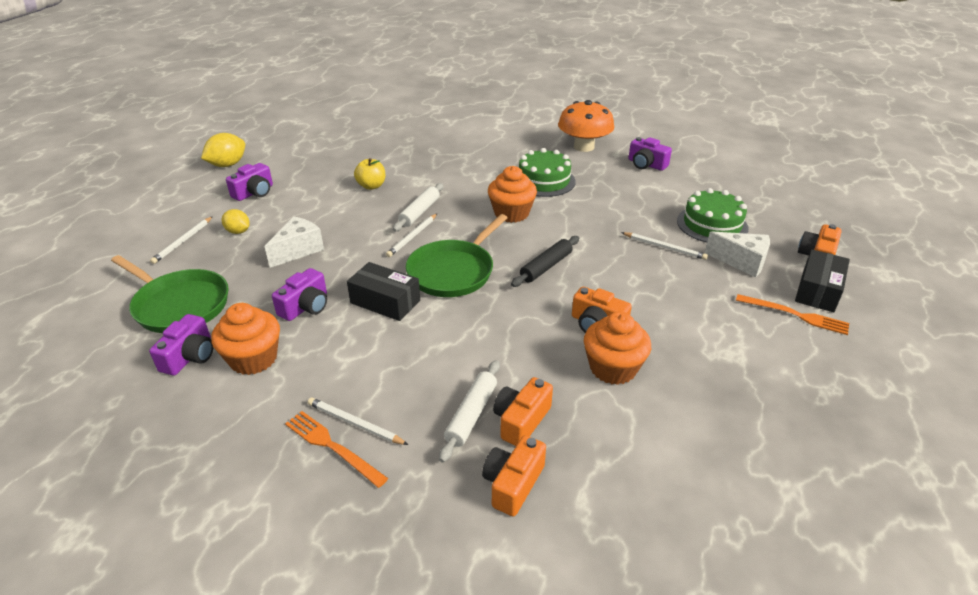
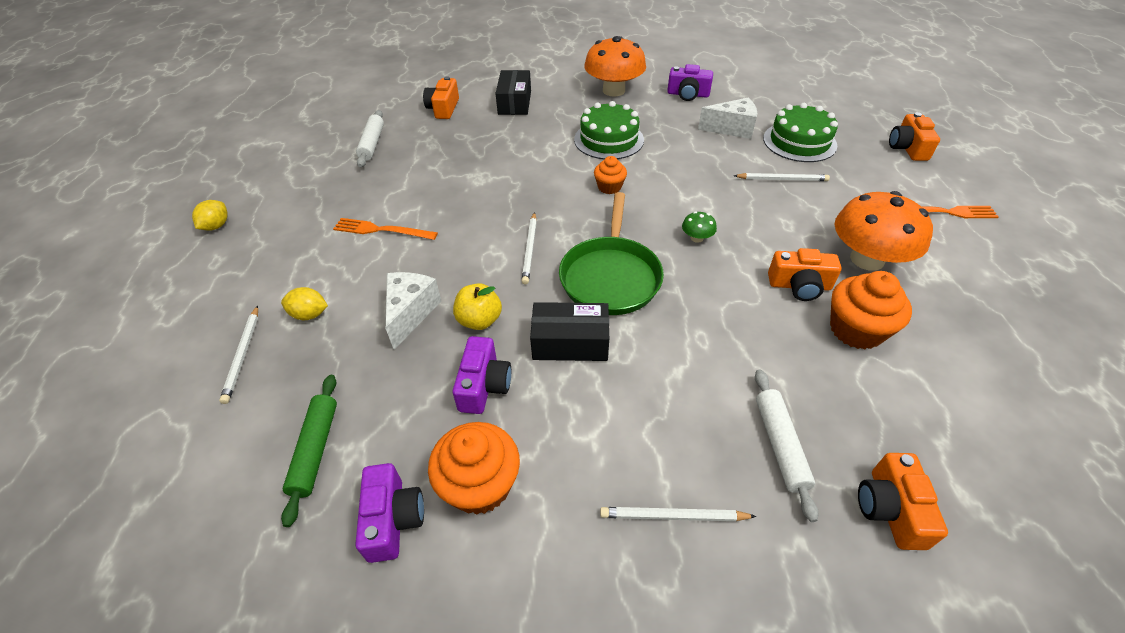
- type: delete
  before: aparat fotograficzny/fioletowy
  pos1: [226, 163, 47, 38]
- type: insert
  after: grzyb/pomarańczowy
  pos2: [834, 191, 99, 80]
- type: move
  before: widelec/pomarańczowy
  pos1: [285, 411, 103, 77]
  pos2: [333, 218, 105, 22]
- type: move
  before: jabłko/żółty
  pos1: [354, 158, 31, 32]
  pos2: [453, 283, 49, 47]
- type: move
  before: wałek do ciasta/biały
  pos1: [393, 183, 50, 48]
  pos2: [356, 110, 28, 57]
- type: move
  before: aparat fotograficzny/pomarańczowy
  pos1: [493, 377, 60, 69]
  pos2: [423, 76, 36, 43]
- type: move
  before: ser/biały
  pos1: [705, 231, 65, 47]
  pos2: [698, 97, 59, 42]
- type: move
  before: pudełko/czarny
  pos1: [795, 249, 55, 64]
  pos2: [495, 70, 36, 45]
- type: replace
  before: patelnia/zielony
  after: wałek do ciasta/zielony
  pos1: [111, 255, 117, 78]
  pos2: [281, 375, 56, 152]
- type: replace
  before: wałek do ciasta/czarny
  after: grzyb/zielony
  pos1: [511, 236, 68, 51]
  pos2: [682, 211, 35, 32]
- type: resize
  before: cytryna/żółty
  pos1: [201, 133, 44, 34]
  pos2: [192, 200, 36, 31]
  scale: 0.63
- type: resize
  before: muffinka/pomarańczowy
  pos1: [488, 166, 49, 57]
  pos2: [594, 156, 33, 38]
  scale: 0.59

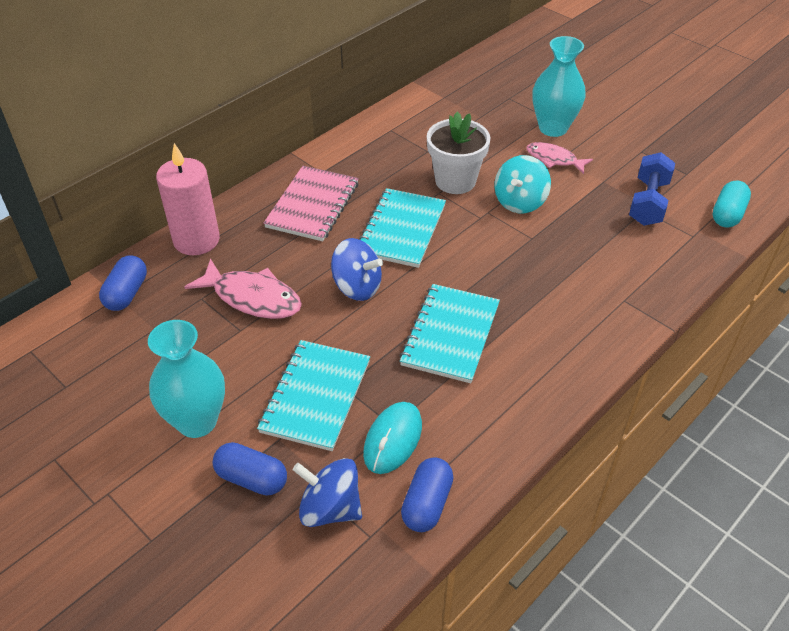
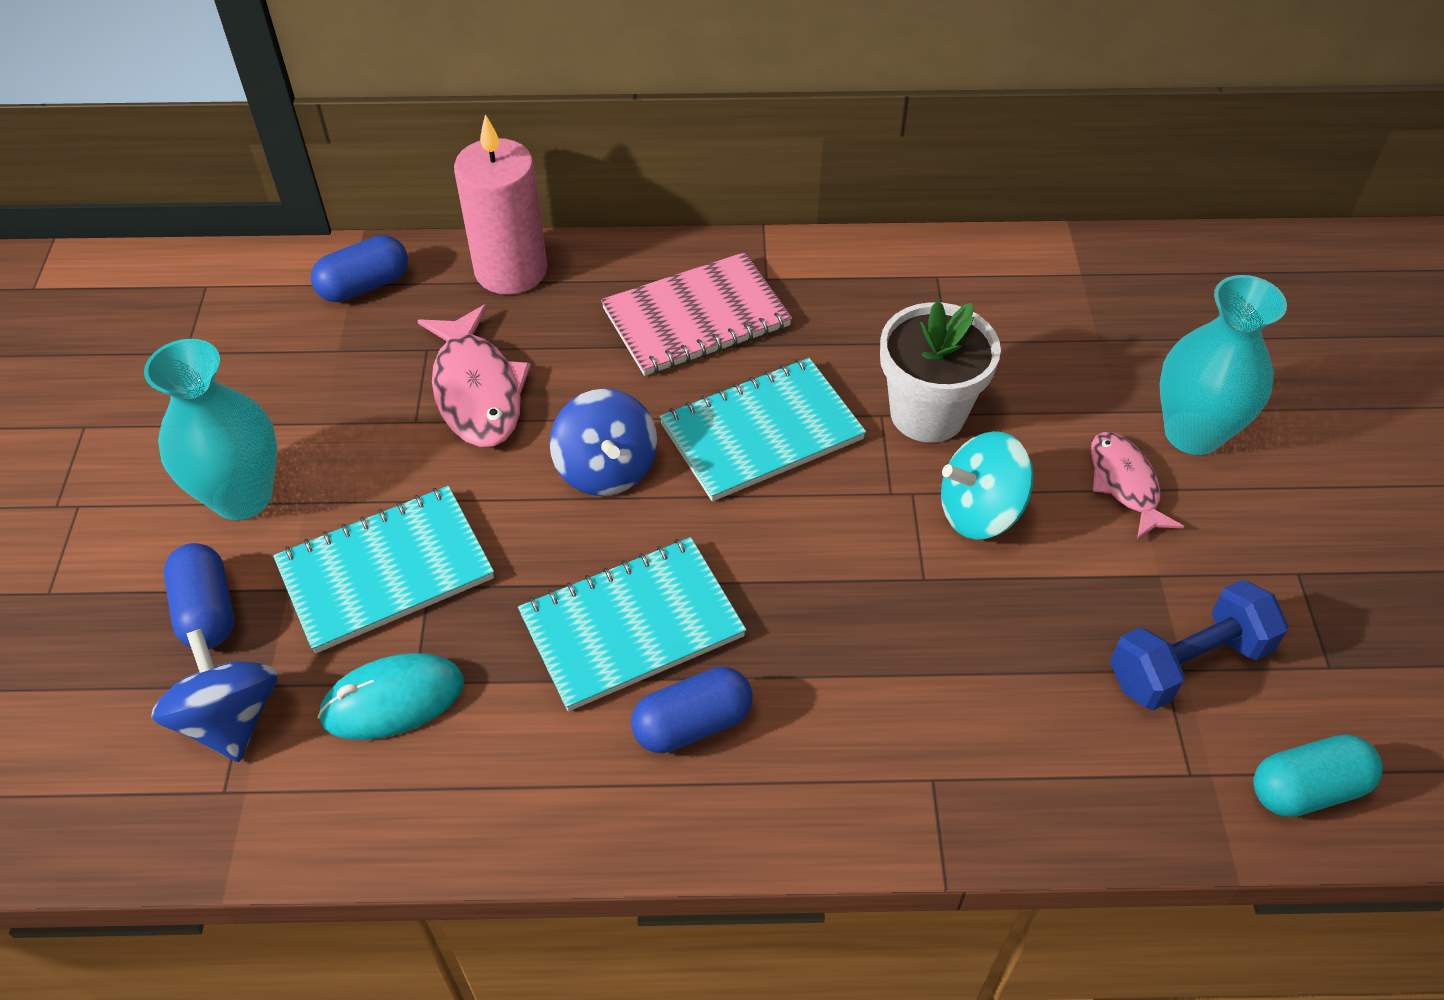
- type: move
  before: kapsułka/niebieski
  pos1: [401, 457, 53, 75]
  pos2: [631, 667, 121, 86]

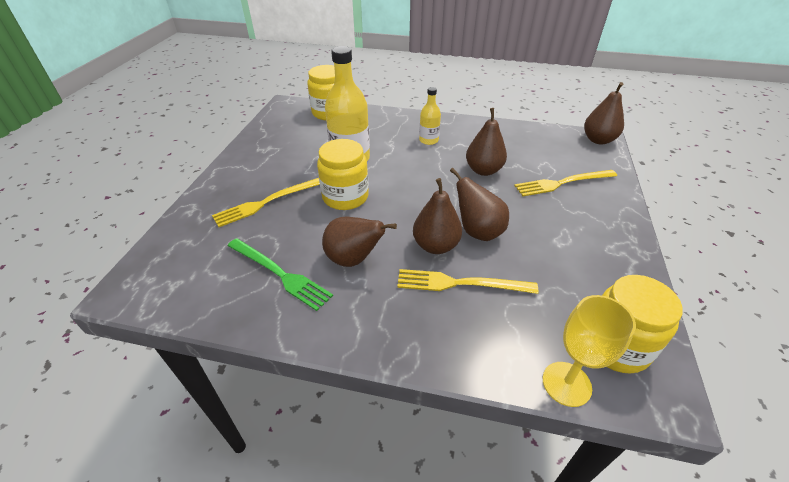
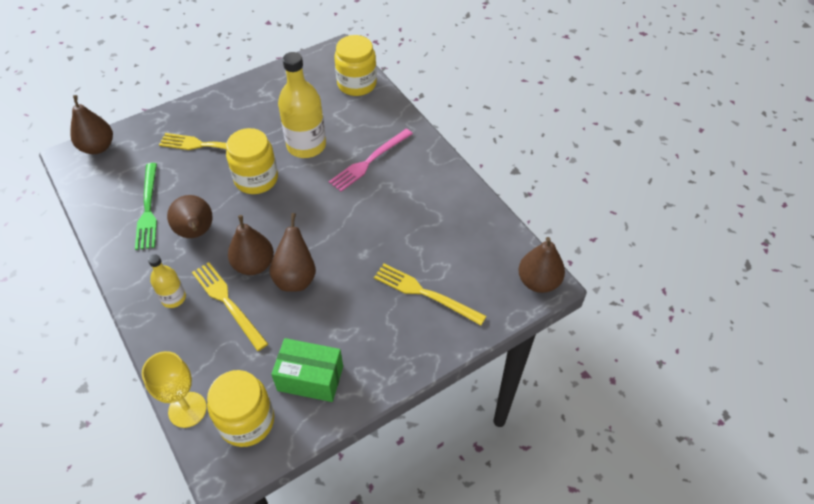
- type: insert
  after: pudełko/zielony
  pos2: [271, 338, 72, 64]
- type: insert
  after: widelec/różowy
  pos2: [329, 129, 84, 63]
- type: move
  before: butelka/żółty
  pos1: [419, 87, 22, 58]
  pos2: [148, 254, 38, 54]
- type: move
  before: gruszka/brązowy
  pos1: [466, 108, 41, 68]
  pos2: [70, 95, 43, 59]

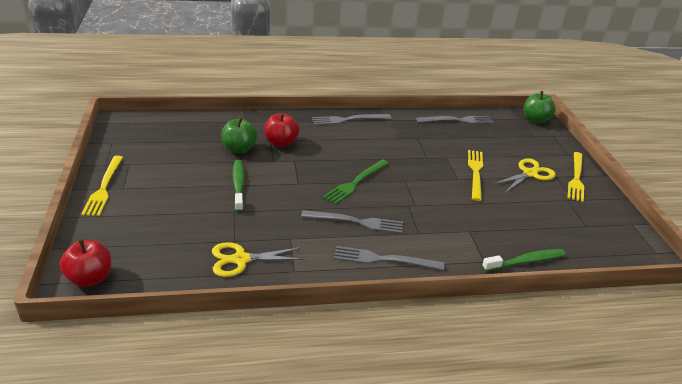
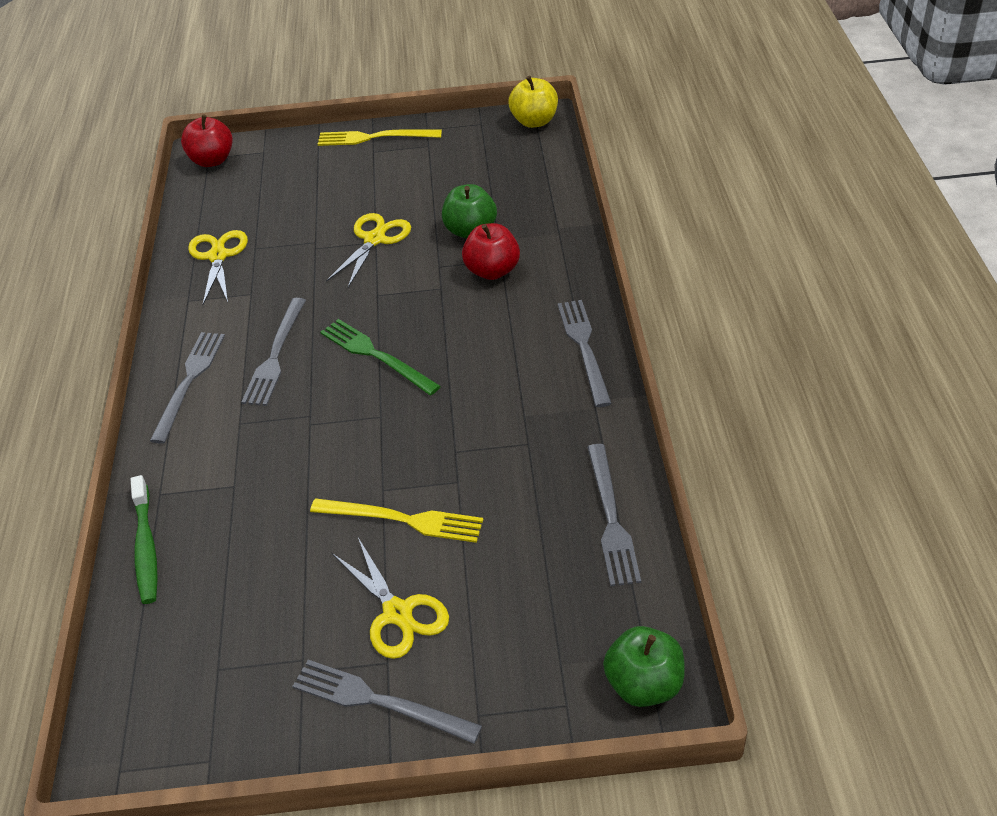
- type: insert
  after: jabłko/żółty
  pos2: [508, 76, 50, 52]
- type: replace
  before: szczoteczka do zębów/zielony
  after: nożyczki/żółty
  pos1: [233, 160, 11, 52]
  pos2: [326, 213, 85, 75]
- type: recolor
  before: widelec/żółty
  after: widelec/szary
  pos1: [567, 152, 17, 50]
  pos2: [292, 660, 190, 84]

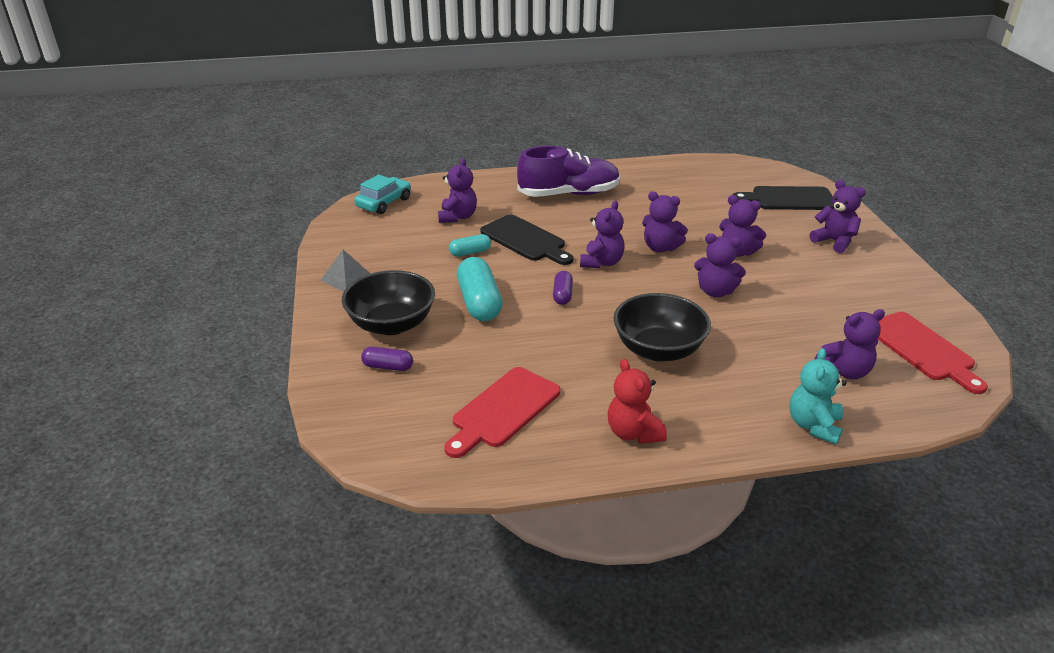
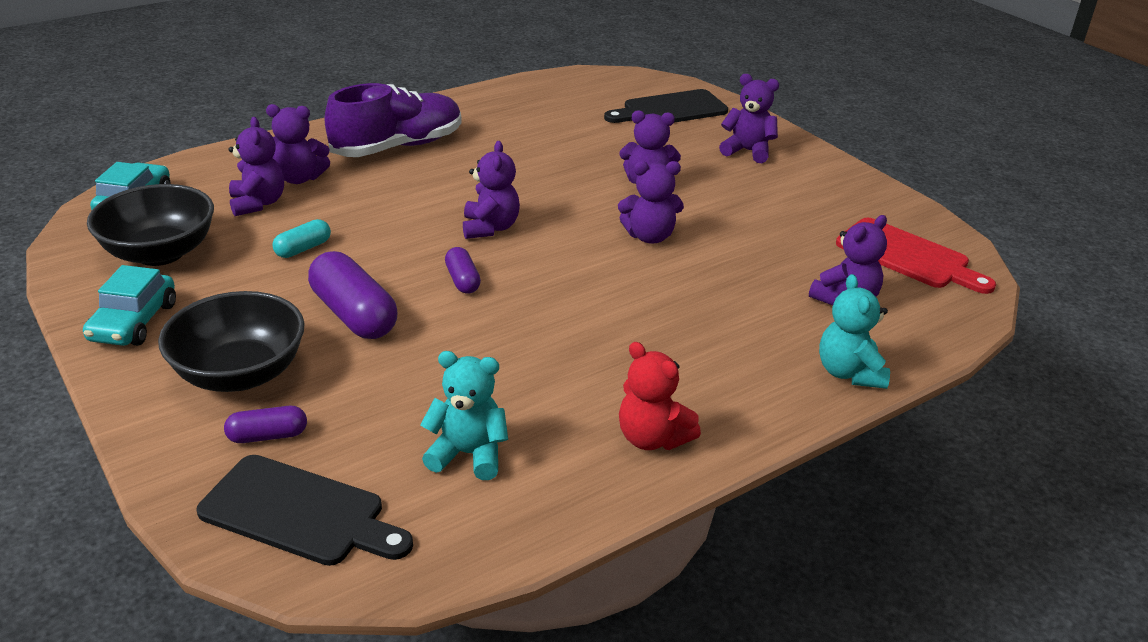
- type: move
  before: deska do krojenia/czarny
  pos1: [480, 215, 93, 50]
  pos2: [196, 455, 217, 111]
- type: move
  before: miska/czarny
  pos1: [614, 293, 97, 69]
  pos2: [87, 184, 127, 82]
- type: move
  before: miś/fioletowy
  pos1: [642, 191, 46, 61]
  pos2: [266, 104, 65, 80]
- type: replace
  before: piramida/szary
  after: samochód/turkusowy
  pos1: [320, 250, 50, 42]
  pos2: [83, 265, 93, 81]
- type: replace
  before: deska do krojenia/czerwony
  after: miś/turkusowy
  pos1: [444, 367, 116, 91]
  pos2: [420, 351, 88, 129]
- type: recolor
  before: kapsułka/turkusowy
  after: kapsułka/fioletowy
  pos1: [457, 257, 45, 64]
  pos2: [308, 251, 89, 88]

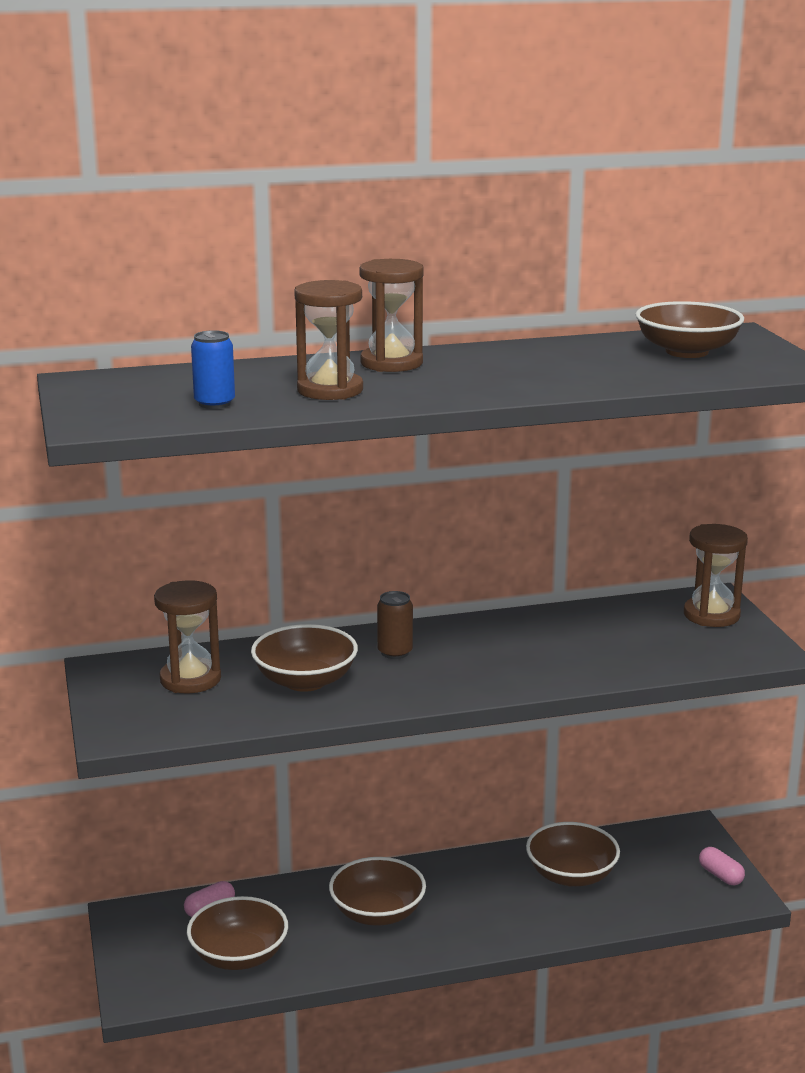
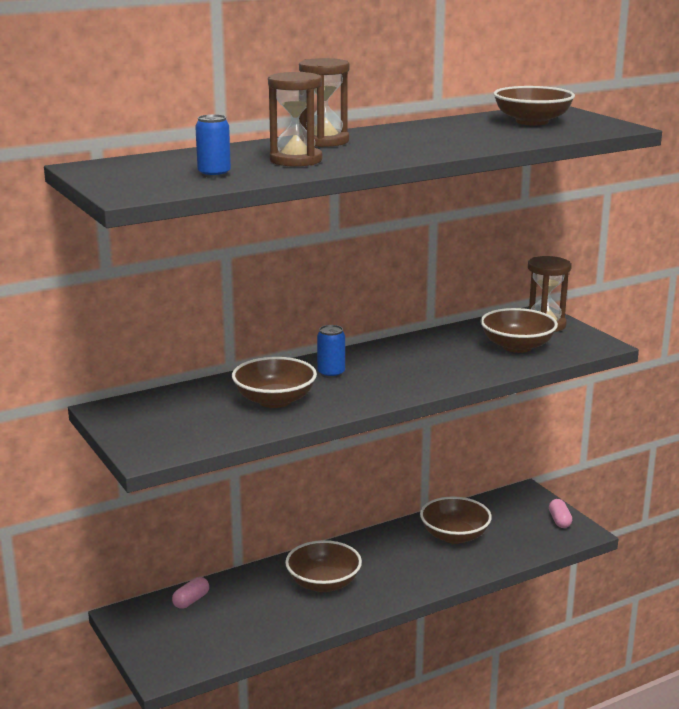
- type: delete
  before: klepsydra/brązowy
  pos1: [154, 580, 67, 113]
- type: move
  before: miska/brązowy
  pos1: [187, 896, 101, 74]
  pos2: [480, 308, 78, 45]
- type: recolor
  before: puszka/brązowy
  after: puszka/niebieski
  pos1: [377, 591, 36, 68]
  pos2: [317, 325, 28, 53]
- type: rotate
  before: kapsułka/różowy
  pos1: [699, 847, 46, 38]
  pos2: [549, 499, 23, 29]
  turn: 45

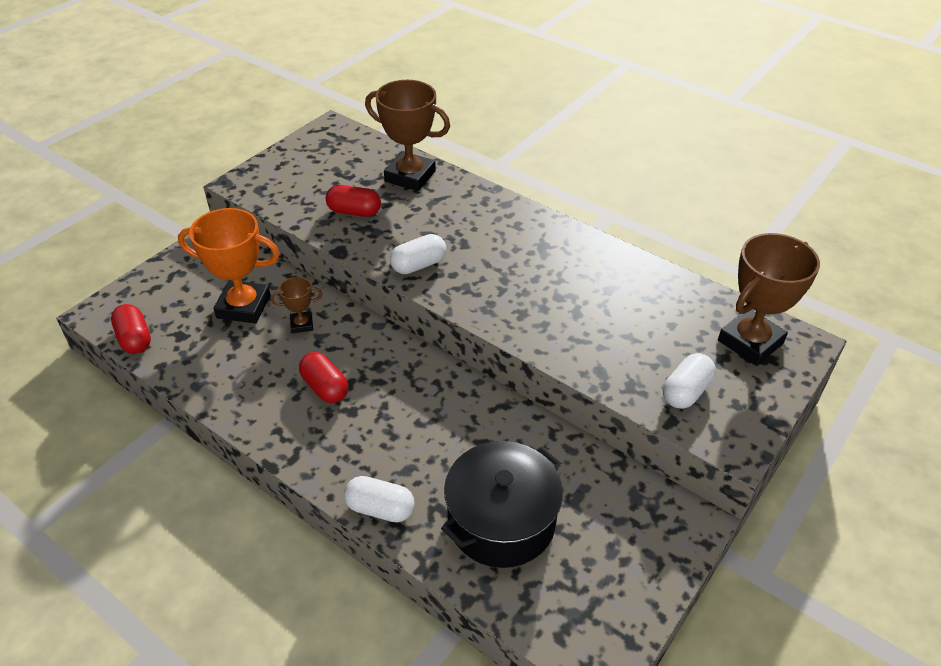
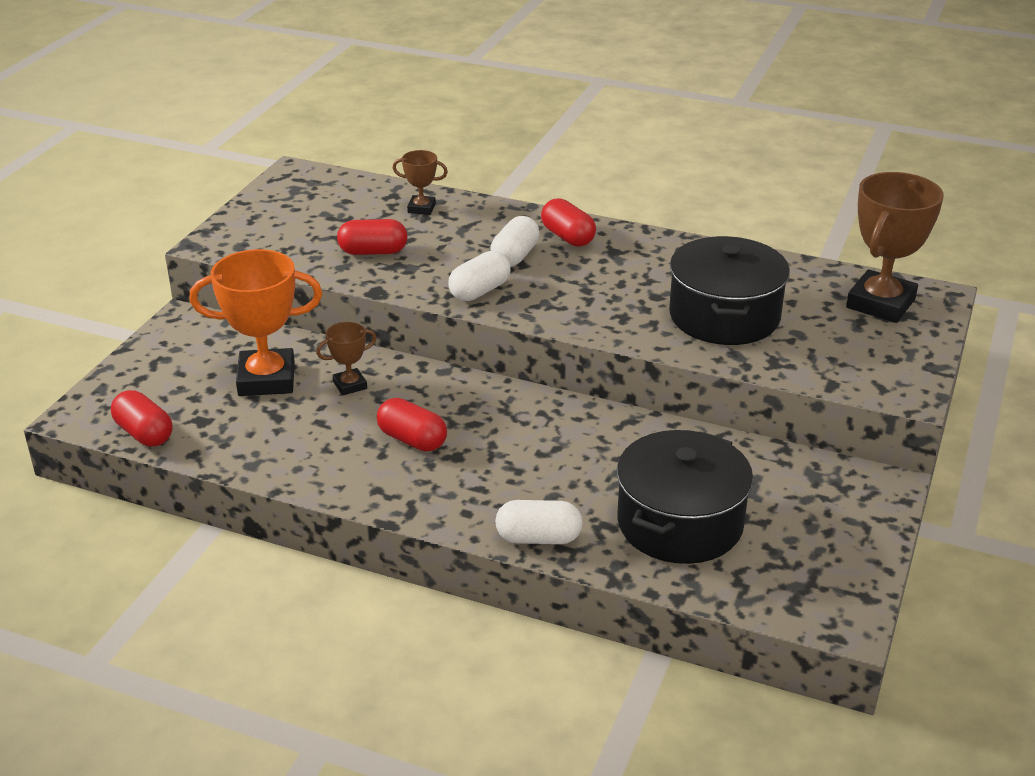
- type: insert
  after: kapsułka/czerwony
  pos2: [541, 198, 55, 49]
- type: insert
  after: garnek/czarny
  pos2: [669, 236, 121, 109]
- type: move
  before: kapsułka/biały
  pos1: [663, 353, 53, 56]
  pos2: [490, 216, 50, 51]
- type: resize
  before: puchar/brązowy
  pos1: [365, 80, 85, 111]
  pos2: [393, 150, 55, 65]
  scale: 0.49

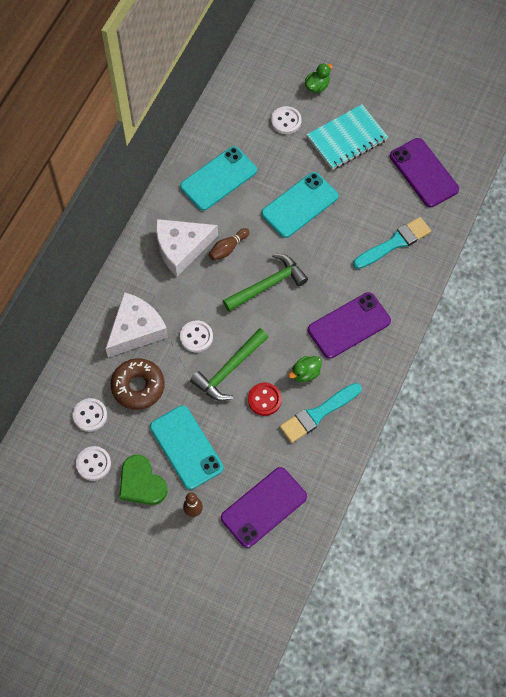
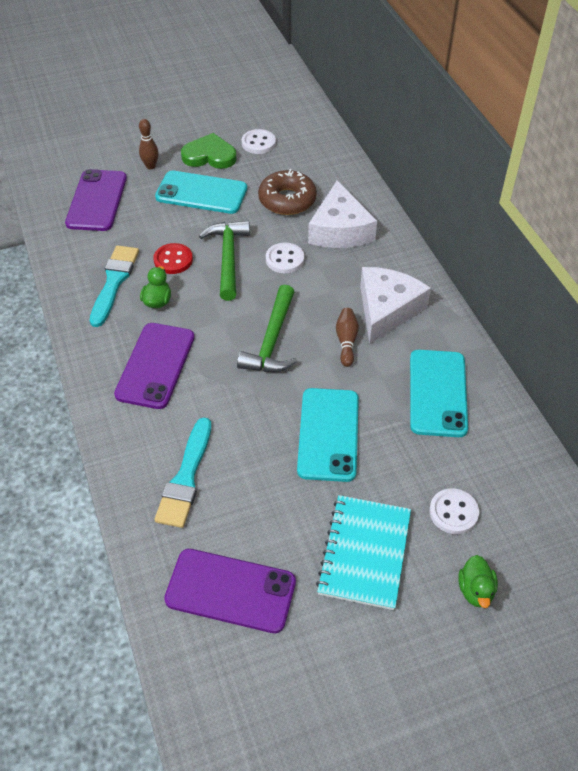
- type: delete
  before: guzik/biały
  pos1: [73, 398, 34, 34]

